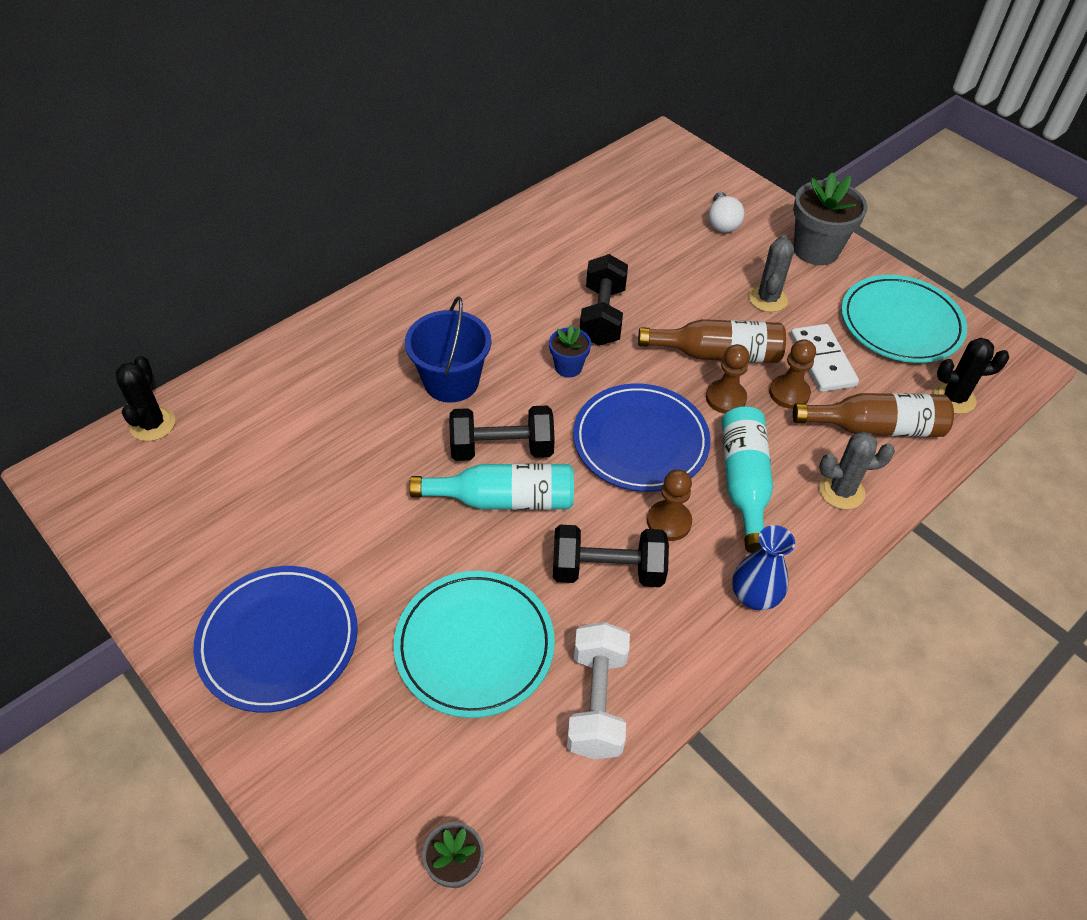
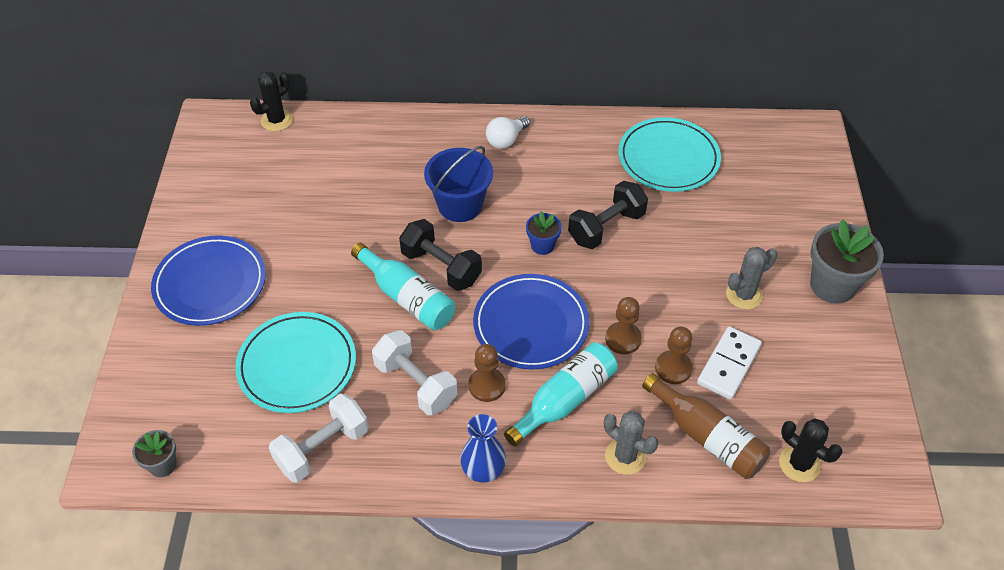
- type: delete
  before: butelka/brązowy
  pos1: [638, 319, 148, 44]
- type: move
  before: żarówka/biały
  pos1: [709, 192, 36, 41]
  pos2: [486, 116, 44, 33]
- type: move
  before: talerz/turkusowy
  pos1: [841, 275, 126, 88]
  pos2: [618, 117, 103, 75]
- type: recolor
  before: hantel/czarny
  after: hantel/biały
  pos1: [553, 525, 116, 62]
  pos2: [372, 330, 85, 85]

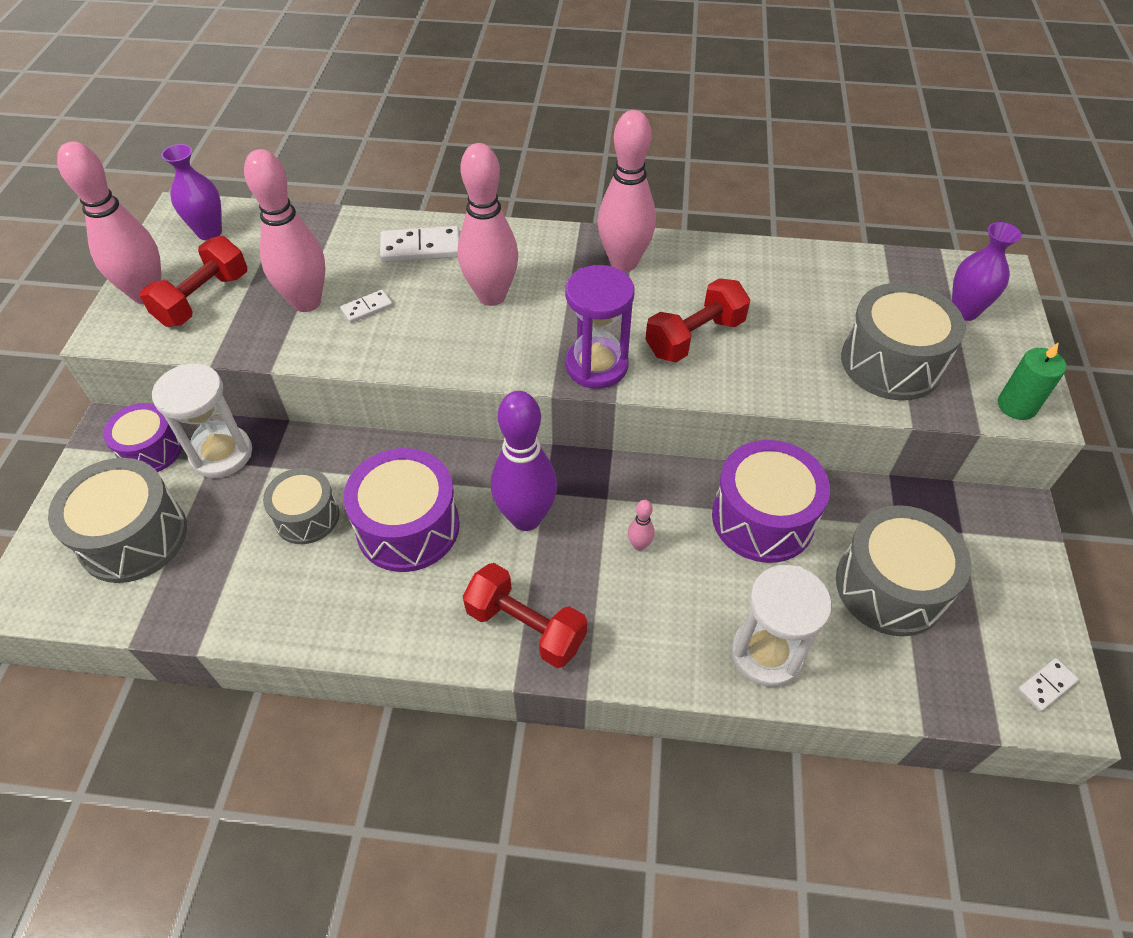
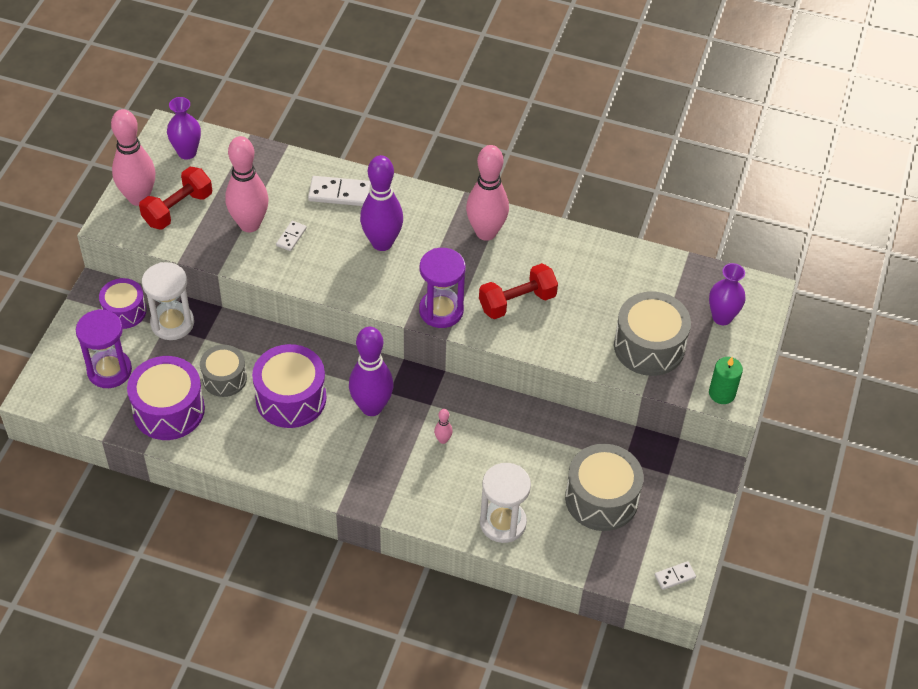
- type: delete
  before: hantel/czerwony
  pos1: [463, 563, 124, 105]
- type: move
  before: bęben/fioletowy
  pos1: [712, 440, 118, 123]
  pos2: [127, 356, 78, 84]
- type: replace
  before: bęben/szary
  after: klepsydra/fioletowy
  pos1: [48, 458, 139, 125]
  pos2: [76, 309, 56, 79]
- type: recolor
  before: kręgiel/różowy
  after: kręgiel/fioletowy
  pos1: [458, 143, 60, 163]
  pos2: [360, 155, 43, 96]
- type: rotate
  before: kostka domina/biały
  pos1: [340, 290, 53, 33]
  pos2: [276, 221, 31, 30]
  turn: -45

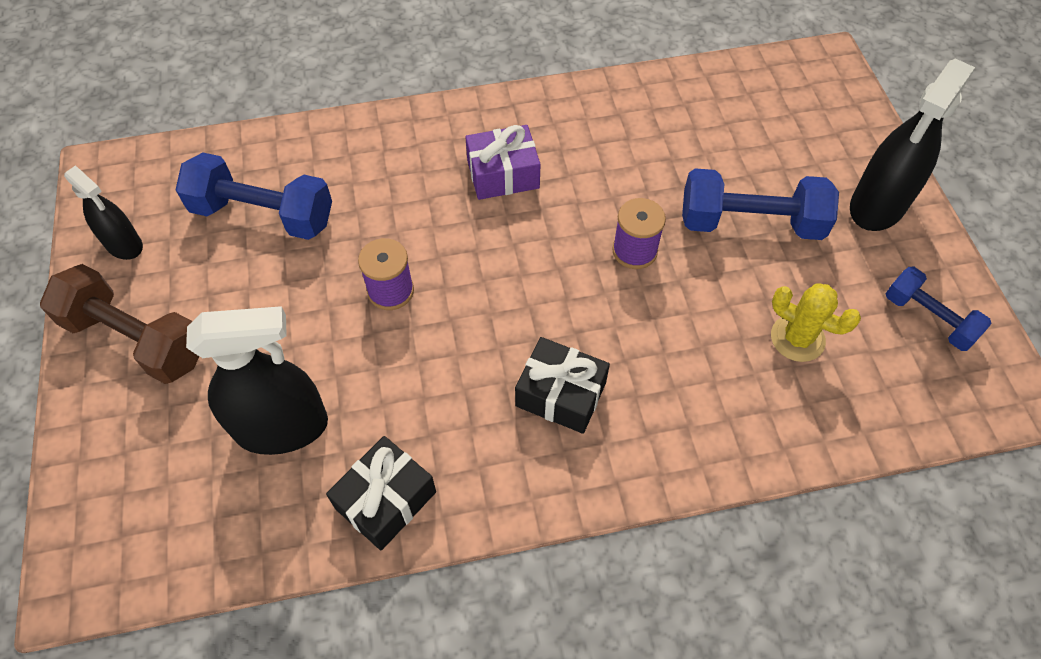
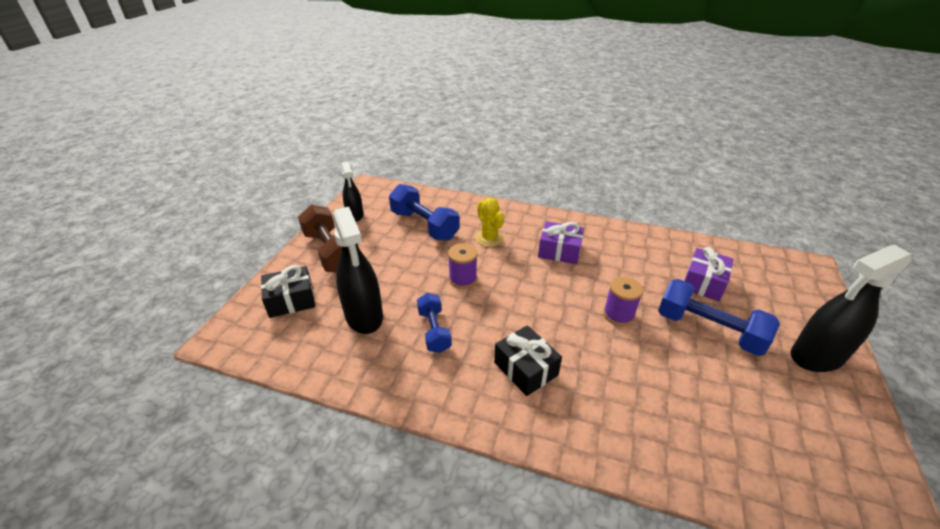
- type: insert
  after: prezent/fioletowy
  pos2: [685, 247, 49, 54]
- type: move
  before: prezent/czarny
  pos1: [326, 436, 110, 115]
  pos2: [261, 265, 54, 53]
- type: move
  before: kaktus/żółty
  pos1: [771, 283, 90, 79]
  pos2: [475, 198, 29, 49]
- type: move
  before: hantel/niebieski
  pos1: [886, 267, 106, 84]
  pos2: [417, 293, 34, 60]
- type: rotate
  before: spryskiwacz/czarny
  pos1: [186, 306, 142, 149]
  pos2: [333, 207, 50, 127]
  turn: 45

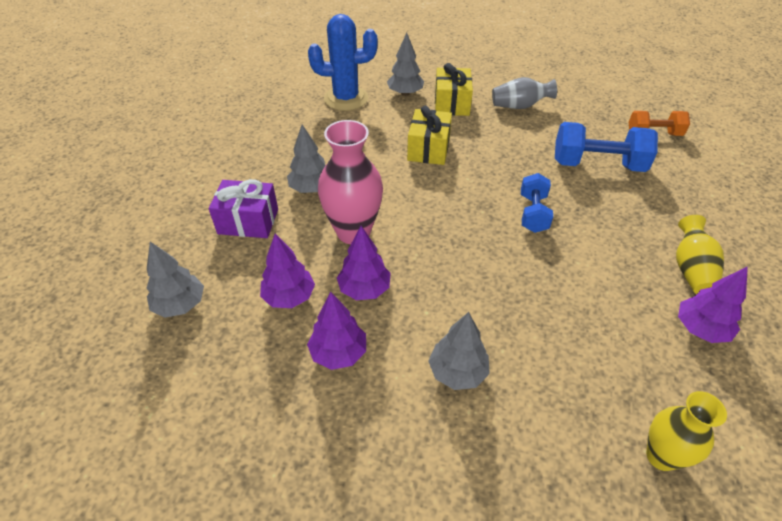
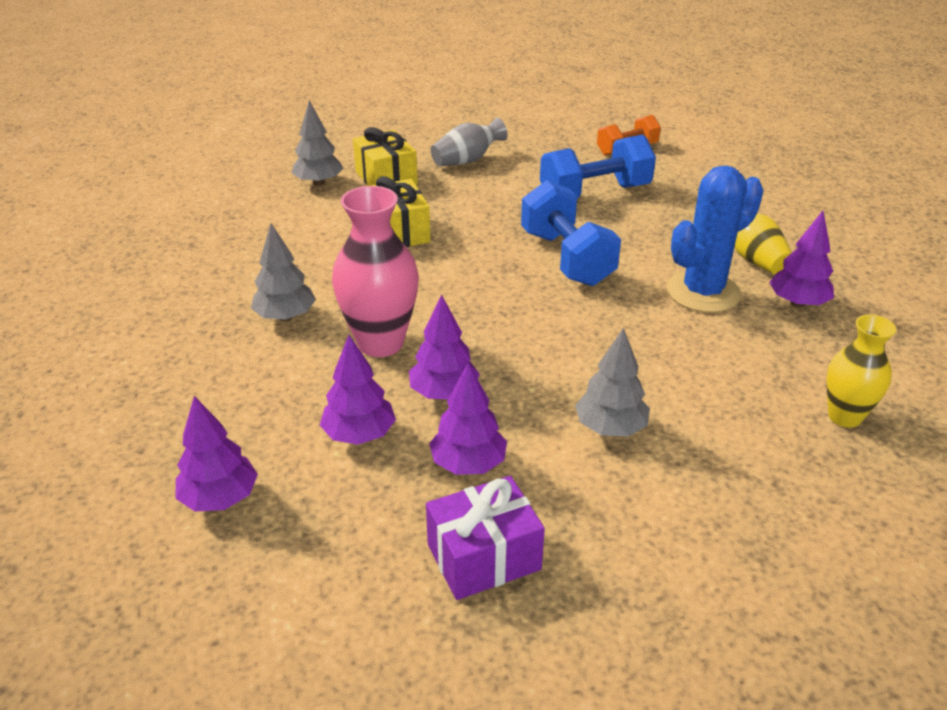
- type: move
  before: prezent/fioletowy
  pos1: [209, 179, 69, 59]
  pos2: [426, 476, 119, 124]
- type: move
  before: kaktus/niebieski
  pos1: [308, 14, 69, 97]
  pos2: [667, 166, 97, 147]
- type: recolor
  before: drzewko/szary
  after: drzewko/fioletowy
  pos1: [146, 242, 58, 76]
  pos2: [176, 396, 82, 116]
- type: resize
  before: hantel/niebieski
  pos1: [521, 173, 32, 60]
  pos2: [521, 180, 100, 106]
  scale: 1.62

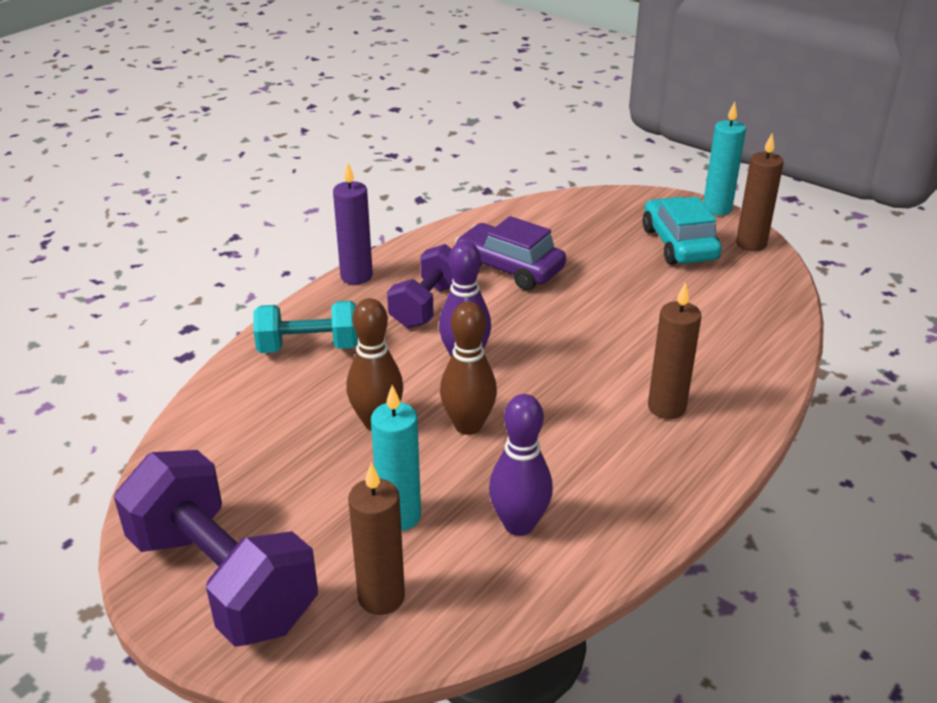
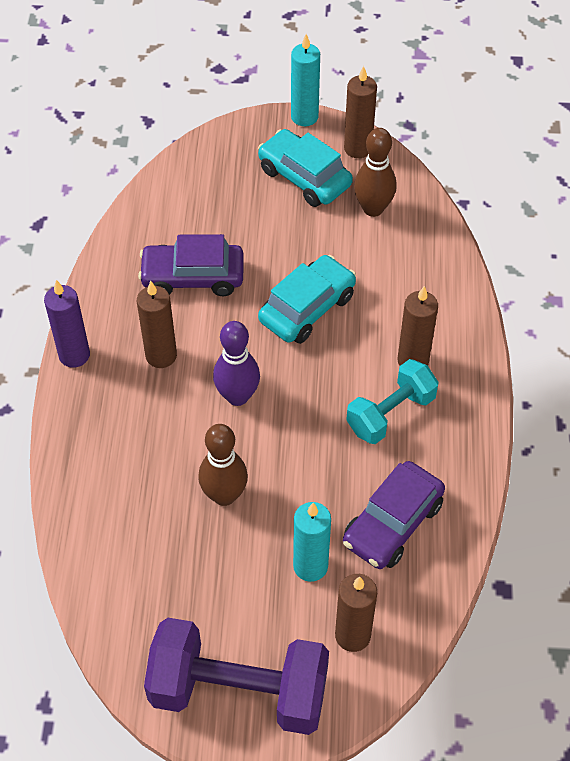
- type: insert
  after: samochód/turkusowy
  pos2: [258, 255, 98, 89]
- type: move
  before: hantel/turkusowy
  pos1: [253, 301, 105, 52]
  pos2: [346, 359, 93, 85]
- type: move
  before: kręgiel/brązowy
  pos1: [440, 302, 57, 133]
  pos2: [354, 128, 43, 89]
- type: replace
  before: hantel/fioletowy
  after: świeca/brązowy
  pos1: [387, 244, 66, 84]
  pos2: [137, 281, 40, 87]
- type: replace
  before: kręgiel/fioletowy
  after: samochód/fioletowy
  pos1: [489, 394, 64, 142]
  pos2: [343, 461, 102, 108]

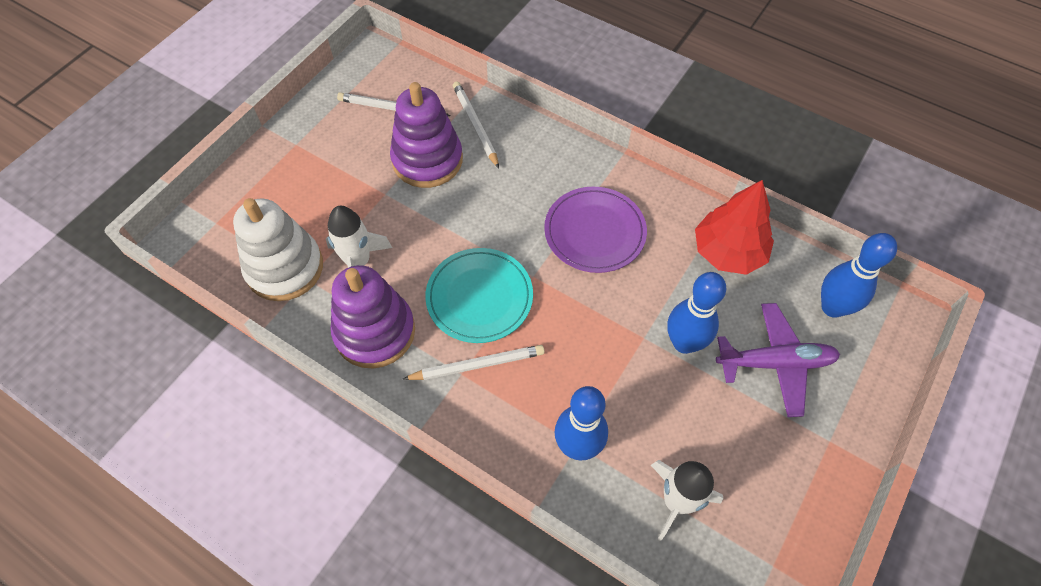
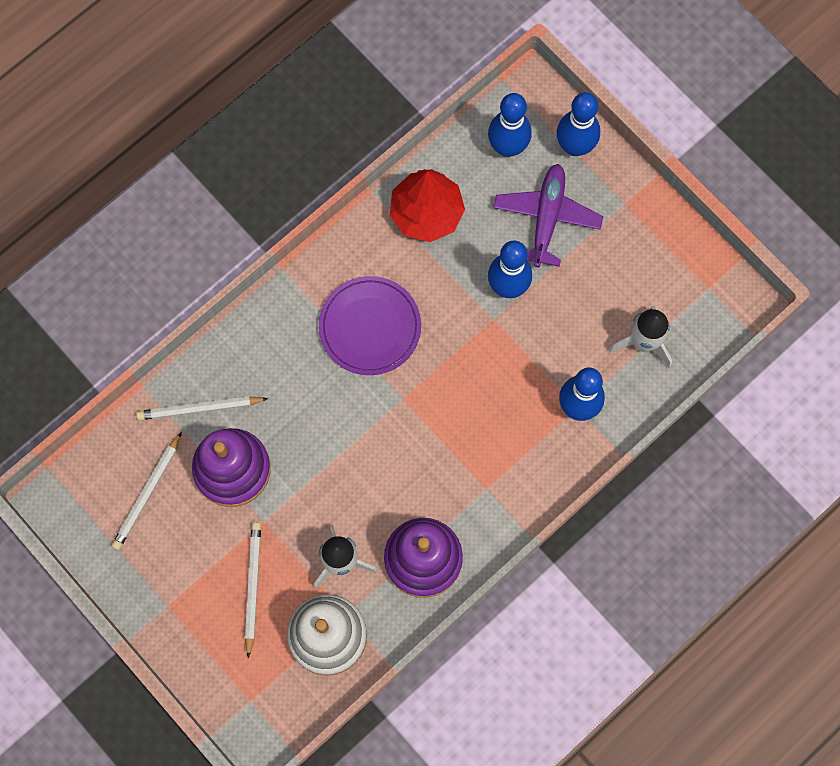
- type: delete
  before: talerz/turkusowy
  pos1: [425, 248, 108, 95]
- type: insert
  after: kręgiel/niebieski
  pos2: [557, 92, 43, 64]
- type: move
  before: ołówek/biały
  pos1: [403, 345, 142, 35]
  pos2: [245, 522, 16, 137]

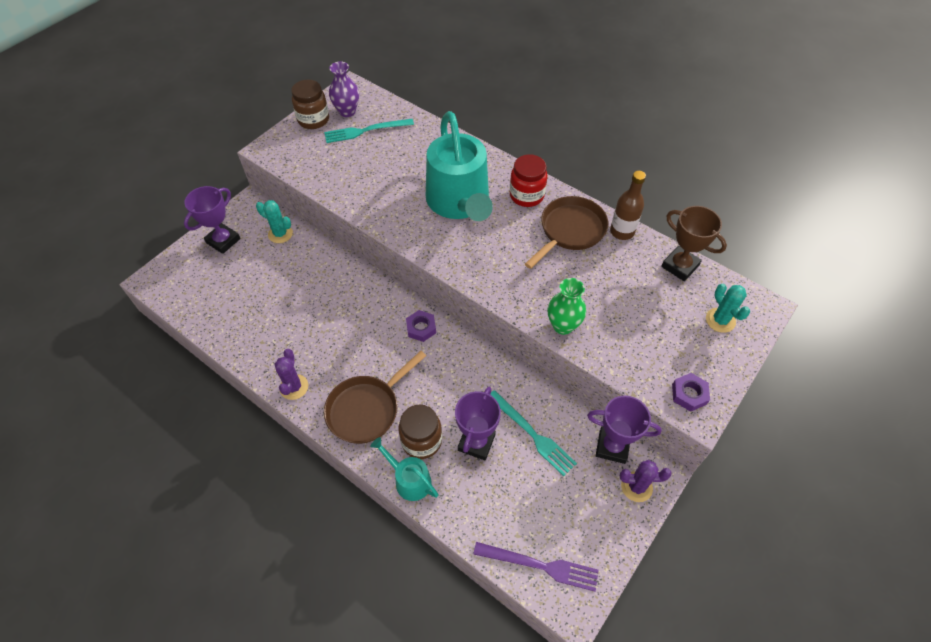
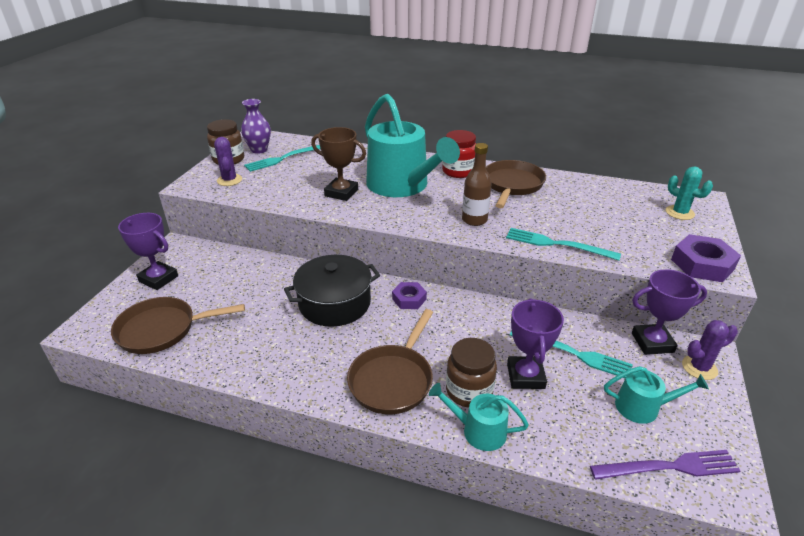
- type: delete
  before: kaktus/turkusowy
  pos1: [256, 200, 37, 43]
- type: insert
  after: patelnia/brązowy
  pos2: [111, 297, 134, 57]
- type: insert
  after: garnek/czarny
  pos2: [284, 255, 96, 72]
- type: insert
  after: konewka/turkusowy
  pos2: [604, 366, 105, 58]
- type: move
  before: kaktus/fioletowy
  pos1: [275, 349, 33, 51]
  pos2: [214, 137, 28, 49]
- type: move
  before: butelka/brązowy
  pos1: [610, 171, 36, 69]
  pos2: [462, 143, 30, 83]
- type: move
  before: puchar/brązowy
  pos1: [661, 206, 66, 75]
  pos2: [311, 127, 55, 74]
- type: replace
  before: wazon/zielony
  after: widelec/turkusowy
  pos1: [548, 278, 38, 57]
  pos2: [506, 228, 115, 32]
- type: rotate
  before: puchar/fioletowy
  pos1: [184, 186, 57, 68]
  pos2: [118, 213, 60, 77]
  turn: -75
- type: resize
  before: nakrętka/fioletowy
  pos1: [672, 373, 38, 39]
  pos2: [671, 234, 70, 48]
  scale: 1.59

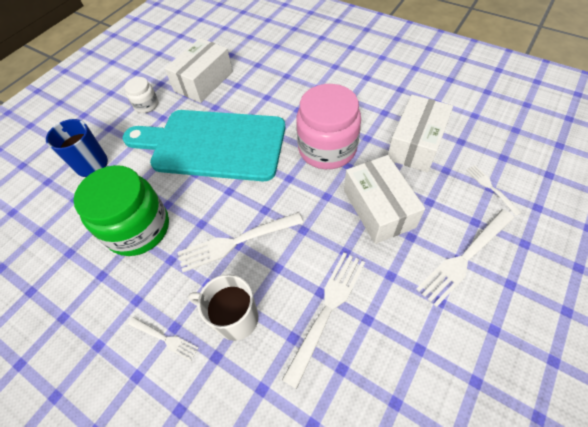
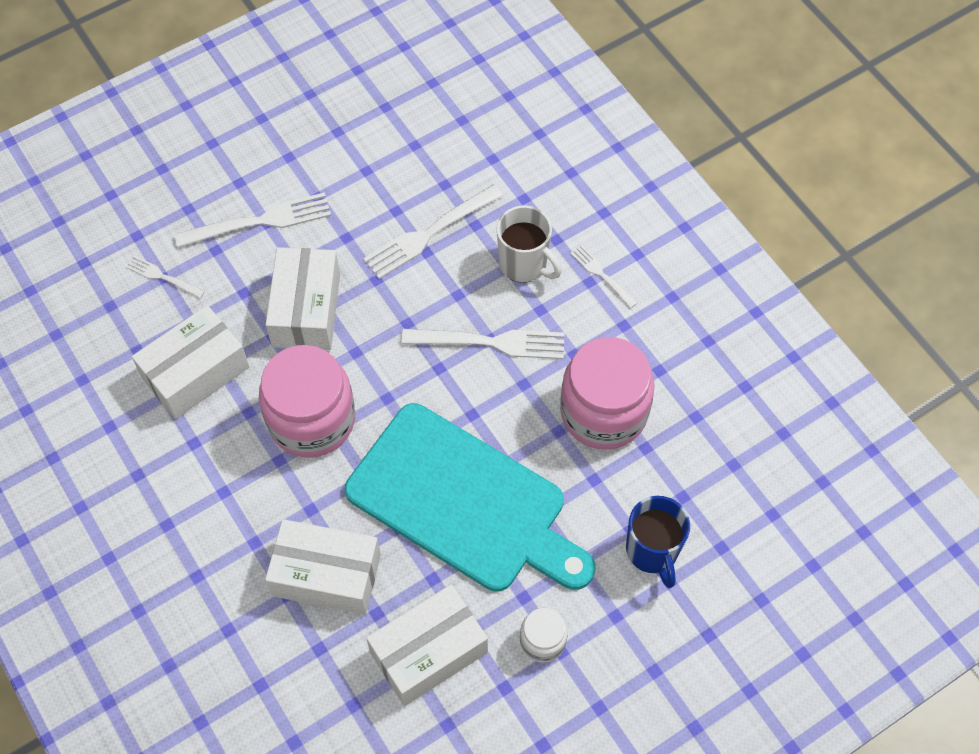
- type: insert
  after: pudełko/biały
  pos2: [265, 519, 116, 96]
- type: recolor
  before: słoik/zielony
  after: słoik/różowy
  pos1: [73, 165, 96, 91]
  pos2: [560, 337, 94, 113]
- type: rotate
  before: widelec/biały
  pos1: [466, 165, 56, 51]
  pos2: [126, 256, 79, 42]
  turn: 120

